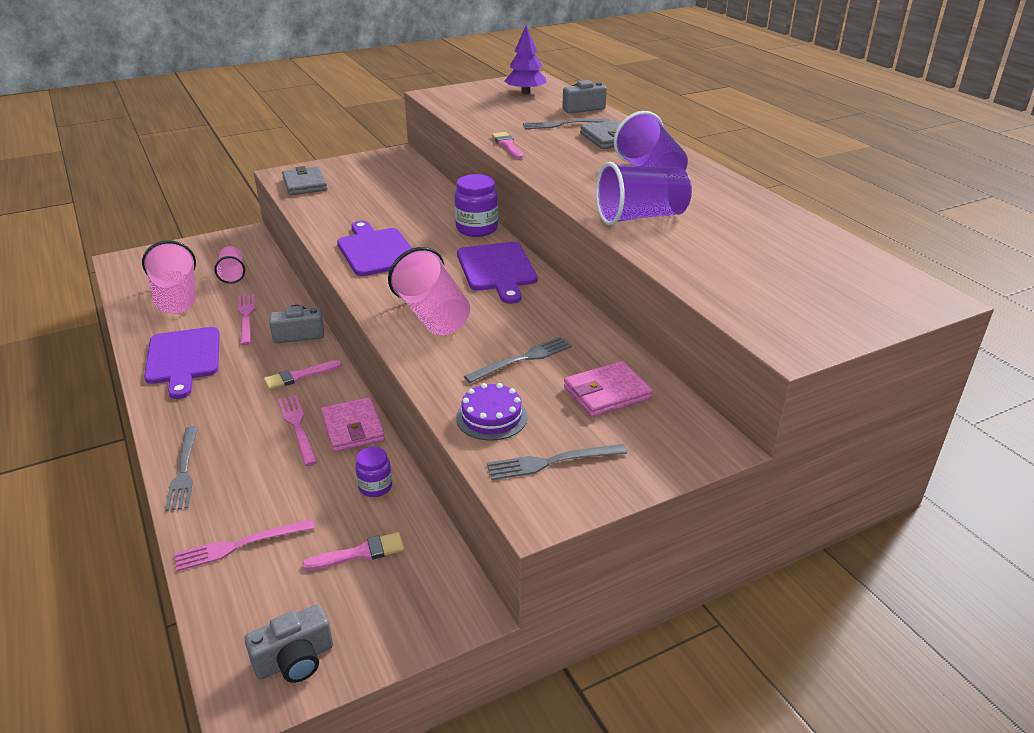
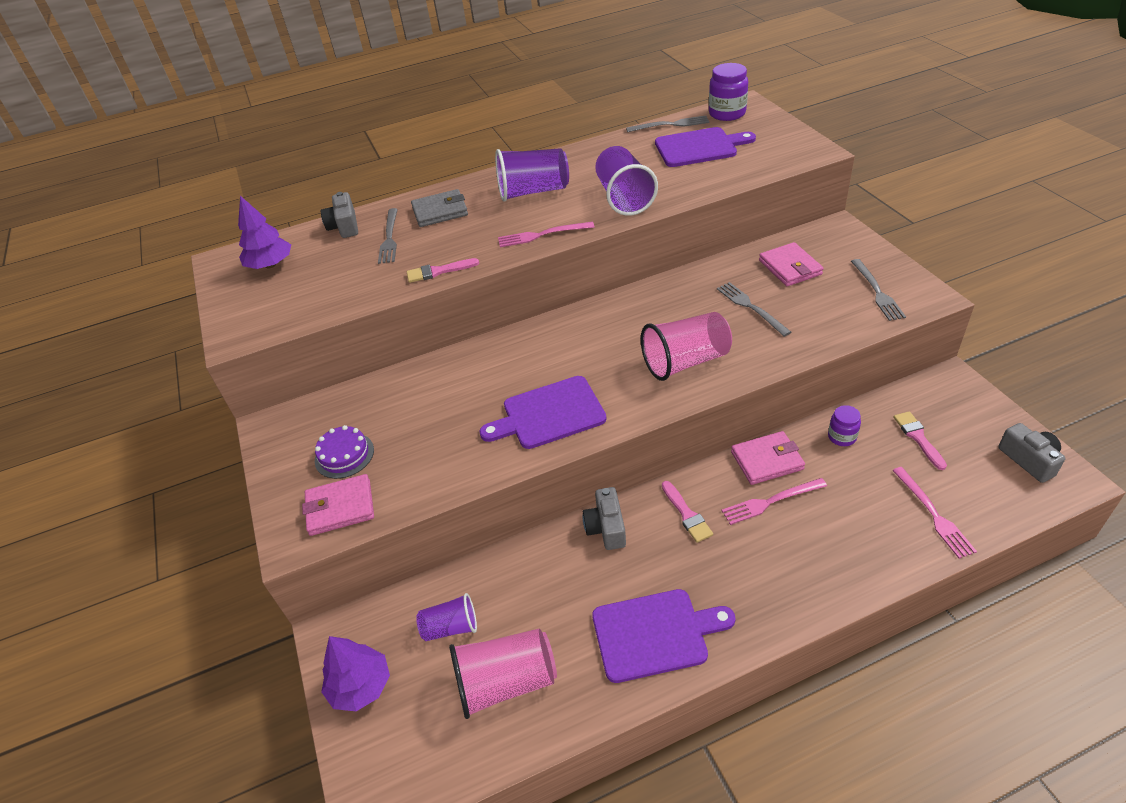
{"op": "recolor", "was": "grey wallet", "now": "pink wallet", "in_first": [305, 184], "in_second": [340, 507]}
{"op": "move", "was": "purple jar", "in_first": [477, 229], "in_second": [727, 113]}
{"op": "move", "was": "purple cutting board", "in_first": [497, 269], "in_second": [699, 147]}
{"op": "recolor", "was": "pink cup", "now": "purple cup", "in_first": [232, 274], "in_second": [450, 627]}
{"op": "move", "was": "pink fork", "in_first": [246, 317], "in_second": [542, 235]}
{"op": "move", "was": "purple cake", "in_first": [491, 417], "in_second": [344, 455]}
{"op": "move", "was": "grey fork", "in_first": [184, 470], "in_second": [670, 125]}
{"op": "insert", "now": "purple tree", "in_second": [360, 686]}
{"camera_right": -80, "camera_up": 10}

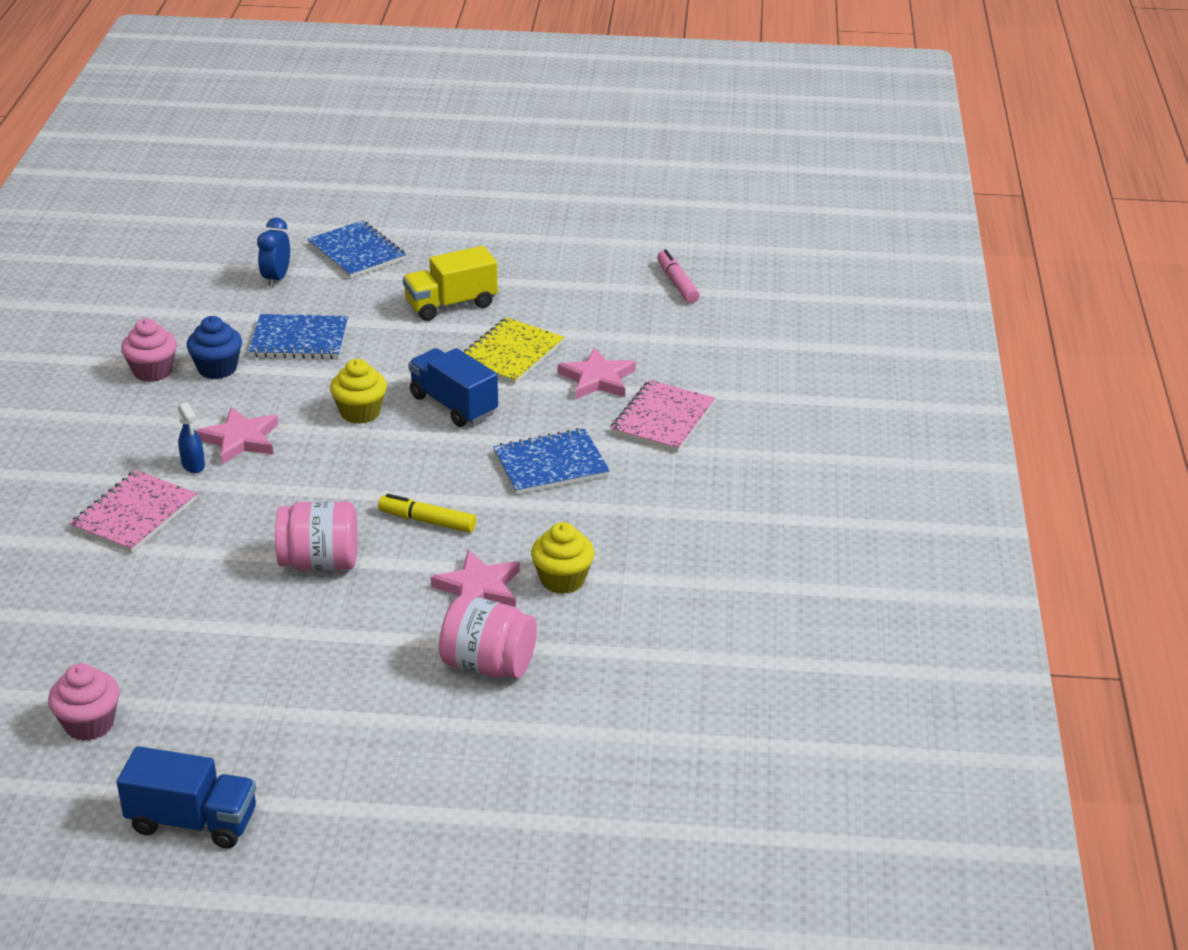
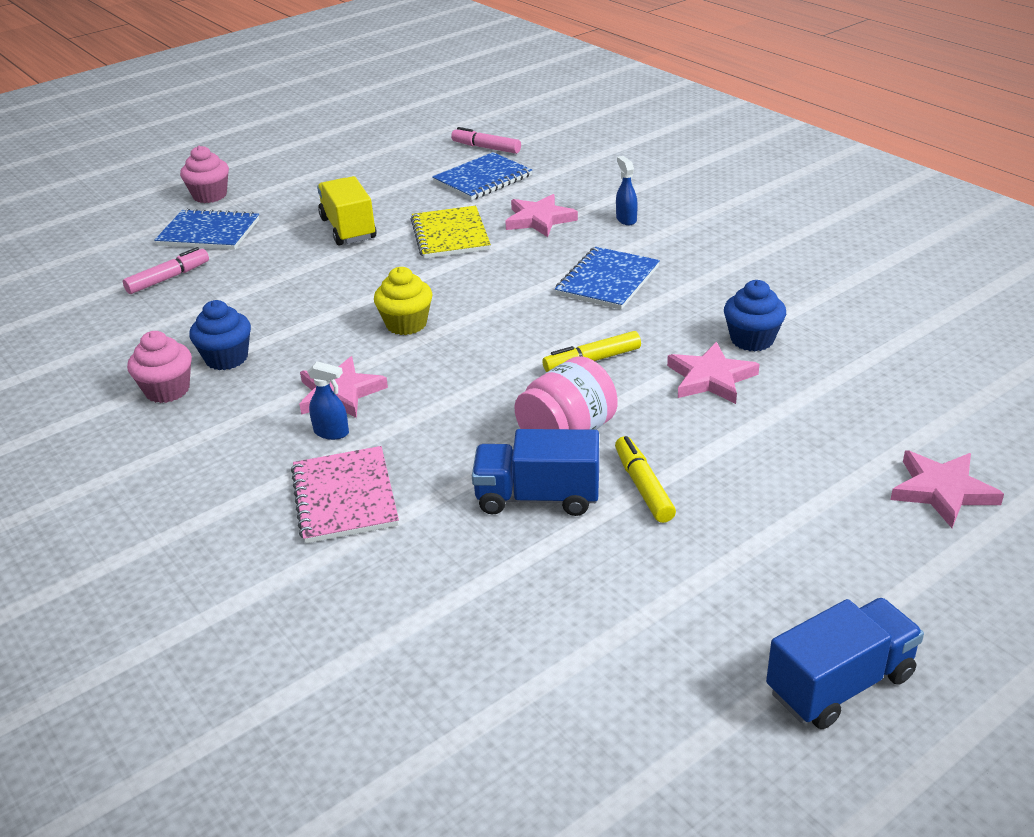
{"op": "replace", "was": "blue clock", "now": "pink marker", "in_first": [276, 279], "in_second": [168, 278]}
{"op": "rotate", "was": "yellow truck", "in_first": [451, 304], "in_second": [348, 229], "clockwise": 135}
{"op": "move", "was": "blue notebook", "in_first": [299, 340], "in_second": [482, 179]}
{"op": "move", "was": "blue truck", "in_first": [453, 405], "in_second": [537, 497]}
{"op": "replace", "was": "pink notebook", "now": "blue spray bottle", "in_first": [663, 419], "in_second": [626, 219]}
{"op": "recolor", "was": "yellow cupcake", "now": "blue cupcake", "in_first": [562, 580], "in_second": [752, 339]}
{"op": "delete", "was": "pink jar", "in_first": [488, 664]}
{"op": "move", "was": "pink cupcake", "in_first": [89, 724], "in_second": [210, 195]}
{"op": "insert", "now": "yellow marker", "in_second": [643, 486]}
{"op": "insert", "now": "pink star", "in_second": [942, 491]}
{"camera_right": -40, "camera_up": 0}

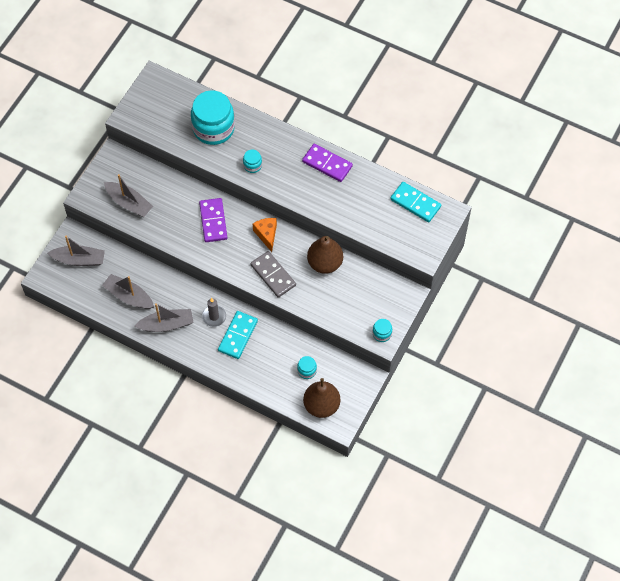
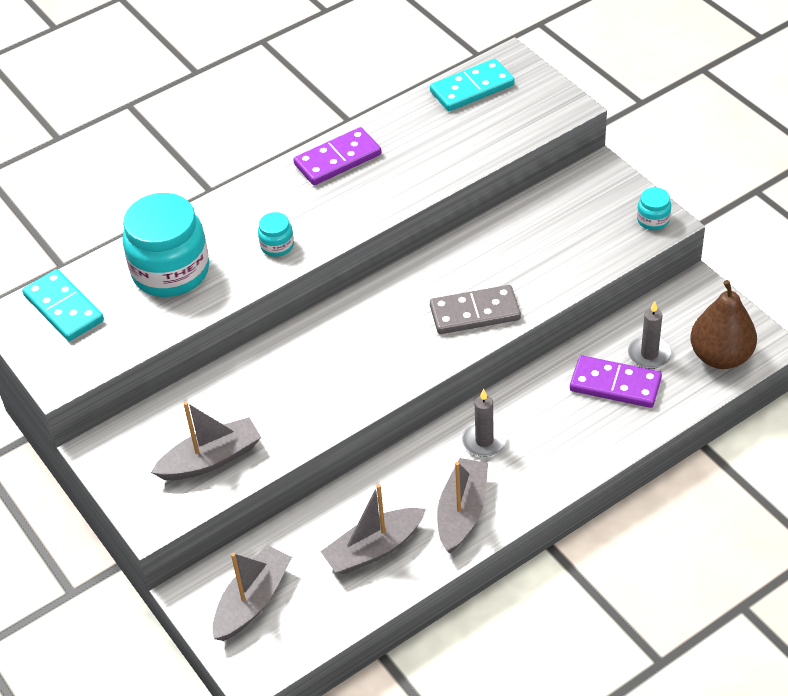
{"op": "move", "was": "purple domino", "in_first": [213, 221], "in_second": [615, 385]}
{"op": "delete", "was": "orange cheese", "in_first": [266, 235]}
{"op": "delete", "was": "brown pear", "in_first": [325, 263]}
{"op": "move", "was": "turquoise domino", "in_first": [238, 336], "in_second": [64, 308]}
{"op": "replace", "was": "turquoise jar", "now": "grey candle", "in_first": [307, 371], "in_second": [649, 354]}
{"camera_right": -60, "camera_up": -15}

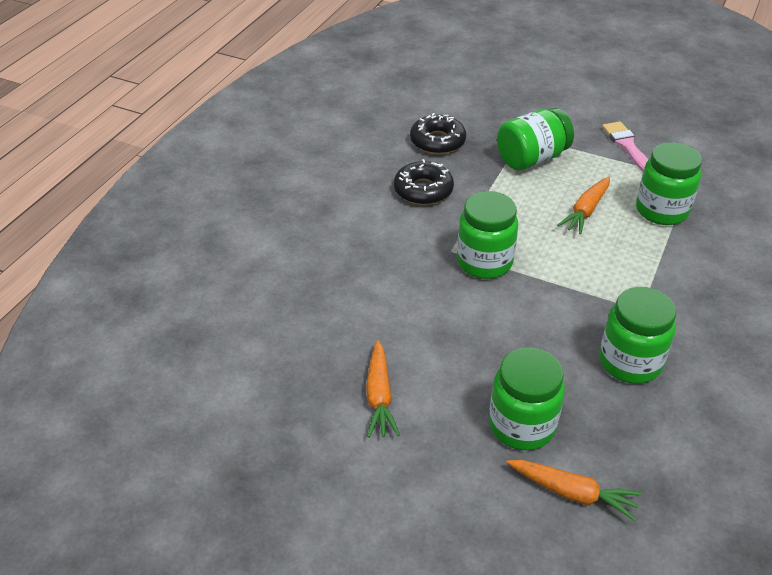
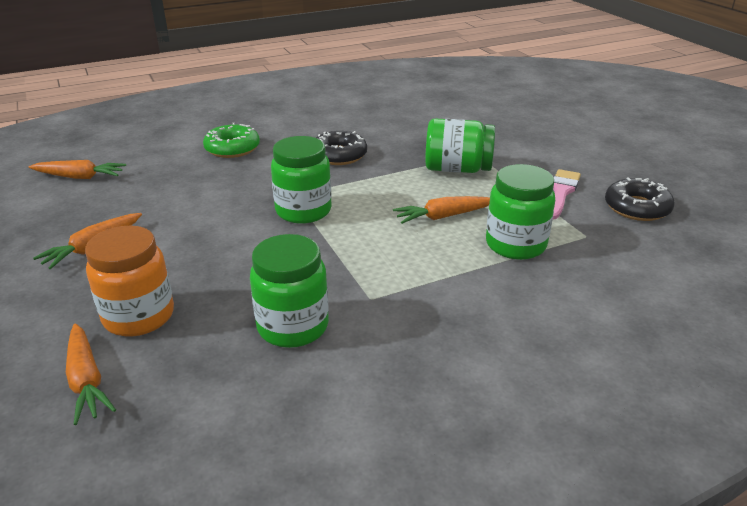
{"op": "move", "was": "black donut", "in_first": [437, 141], "in_second": [637, 208]}
{"op": "recolor", "was": "green jar", "now": "orange jar", "in_first": [522, 425], "in_second": [139, 316]}
{"op": "insert", "now": "green donut", "in_second": [232, 148]}
{"op": "insert", "now": "orange carrot", "in_second": [79, 177]}
{"camera_right": 40, "camera_up": -10}

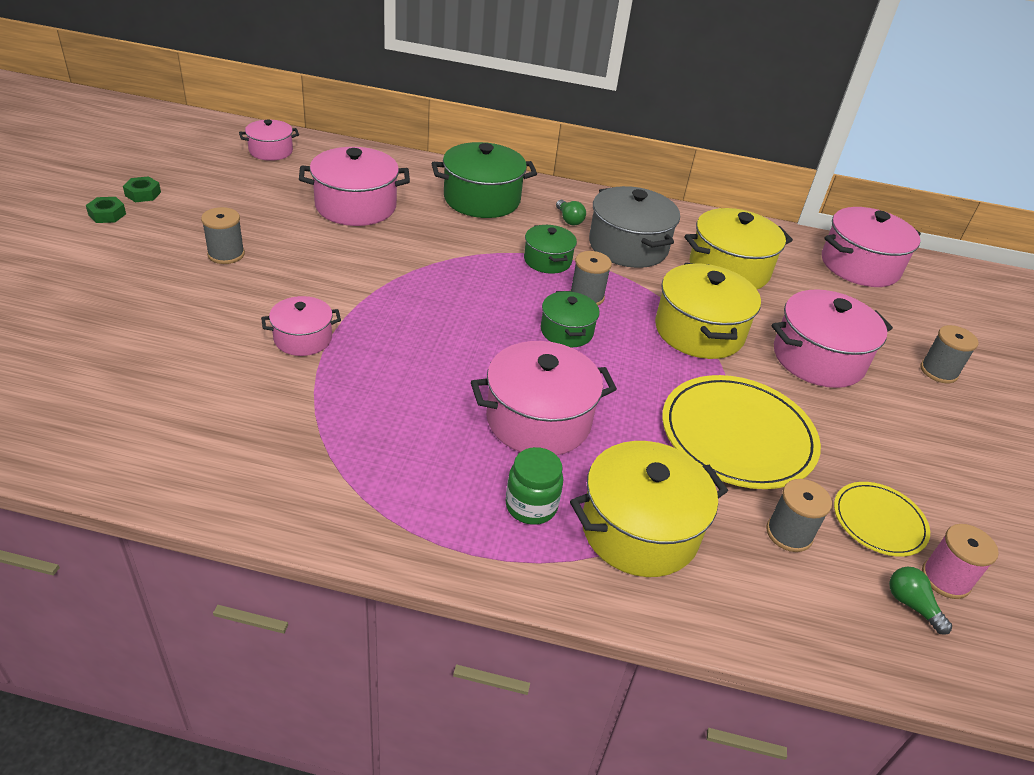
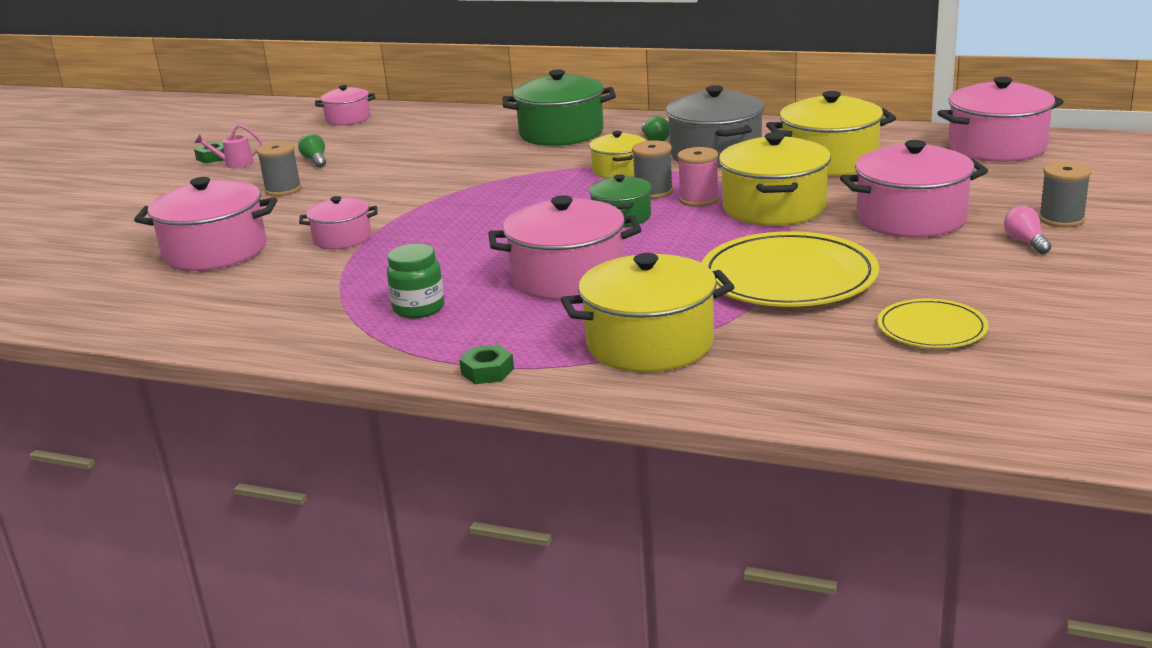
{"op": "move", "was": "pink pot", "in_first": [356, 206], "in_second": [215, 252]}
{"op": "move", "was": "green nut", "in_first": [107, 214], "in_second": [487, 371]}
{"op": "recolor", "was": "green pot", "now": "yellow pot", "in_first": [547, 260], "in_second": [619, 170]}
{"op": "move", "was": "green jar", "in_first": [531, 506], "in_second": [419, 308]}
{"op": "delete", "was": "grey spool", "in_first": [789, 533]}
{"op": "move", "was": "pink spool", "in_first": [945, 579], "in_second": [699, 199]}
{"op": "move", "was": "green light bulb", "in_first": [911, 605], "in_second": [315, 161]}
{"op": "insert", "now": "pink watering can", "in_second": [235, 164]}
{"op": "insert", "now": "pink light bulb", "in_second": [1025, 242]}
{"camera_right": 15, "camera_up": -15}

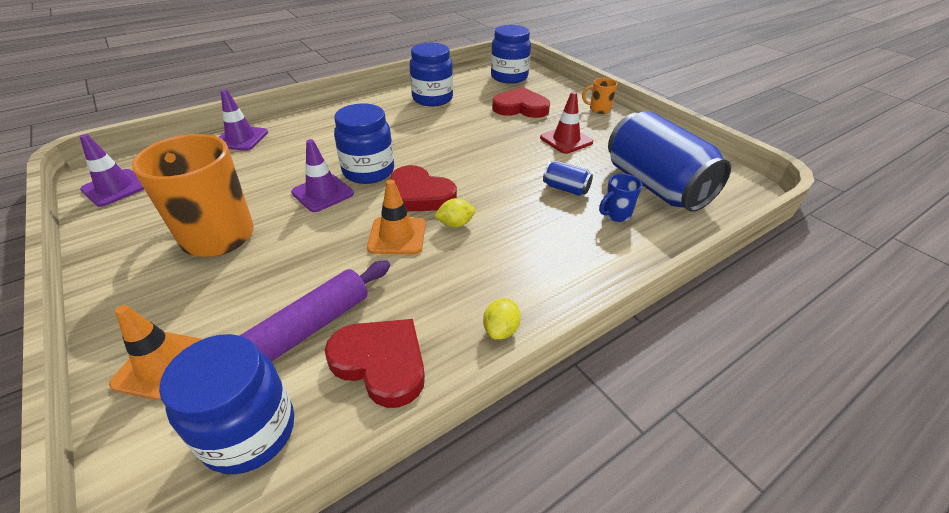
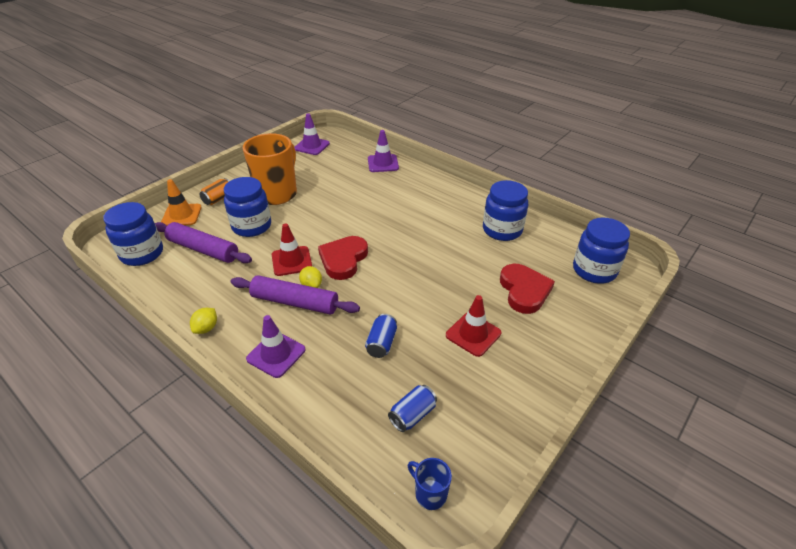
{"op": "delete", "was": "orange mug", "in_first": [599, 109]}
{"op": "move", "was": "blue jar", "in_first": [368, 171], "in_second": [252, 226]}
{"op": "resize", "was": "blue can", "in_first": [655, 186], "in_second": [412, 415], "ratio": 0.41}
{"op": "move", "was": "purple traffic cone", "in_first": [322, 193], "in_second": [276, 354]}
{"op": "move", "was": "blue mug", "in_first": [615, 214], "in_second": [430, 494]}
{"op": "recolor", "was": "orange traffic cone", "now": "red traffic cone", "in_first": [397, 236], "in_second": [291, 261]}
{"op": "rotate", "was": "yellow lemon", "in_first": [501, 330], "in_second": [206, 328], "clockwise": -75}
{"op": "delete", "was": "red heart", "in_first": [381, 363]}
{"op": "insert", "now": "orange can", "in_second": [218, 199]}
{"op": "insert", "now": "purple rolling pin", "in_second": [295, 302]}
{"camera_right": 75, "camera_up": 0}

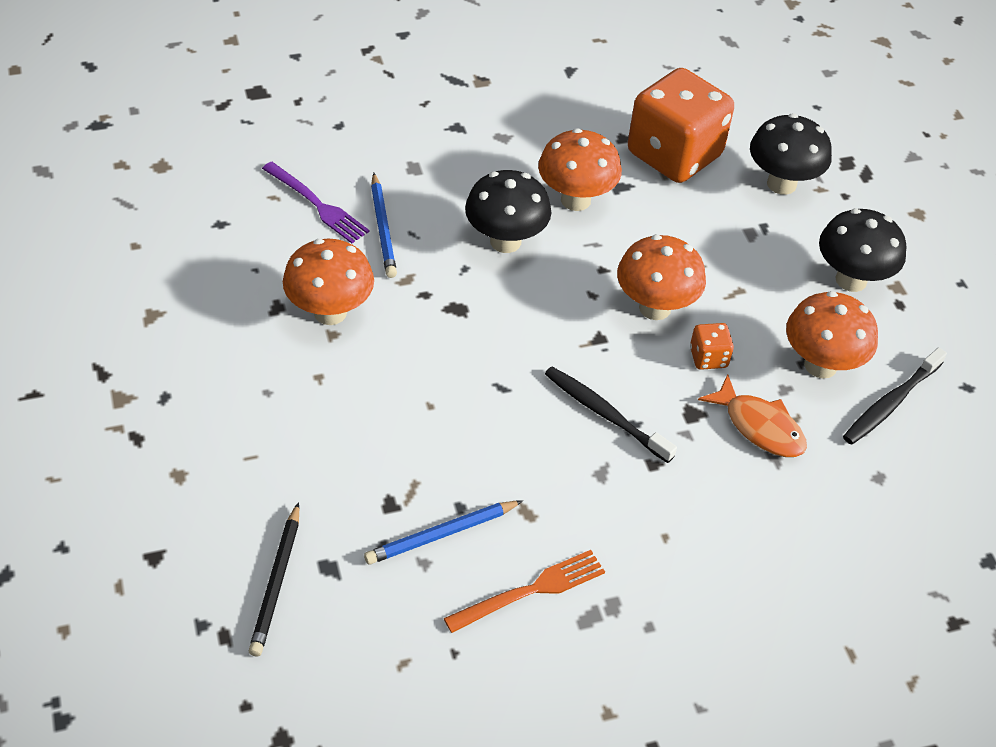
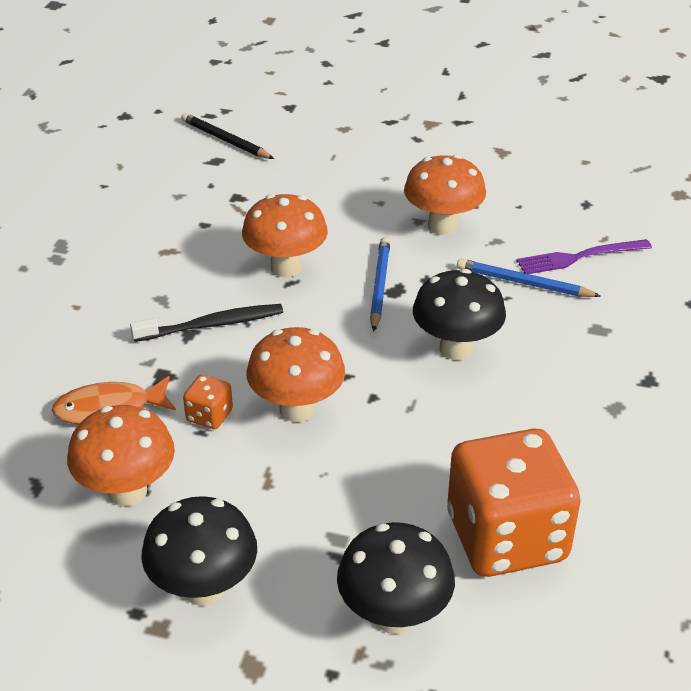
{"op": "move", "was": "orange mushroom", "in_first": [575, 200], "in_second": [286, 267]}
{"op": "delete", "was": "black toothbrush", "in_first": [891, 403]}
{"op": "move", "was": "blue pencil", "in_first": [441, 534], "in_second": [379, 286]}
{"op": "delete", "was": "orange fork", "in_first": [531, 591]}
{"camera_right": 125, "camera_up": -10}

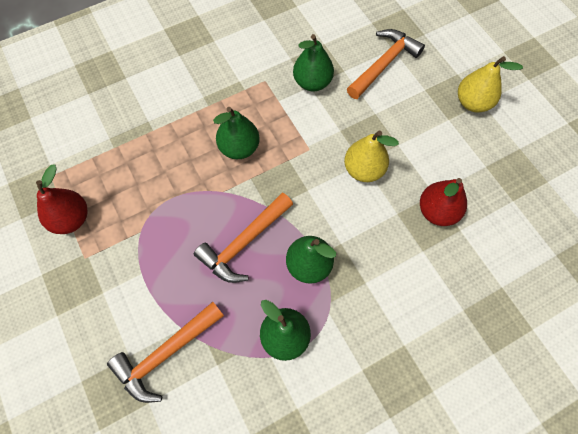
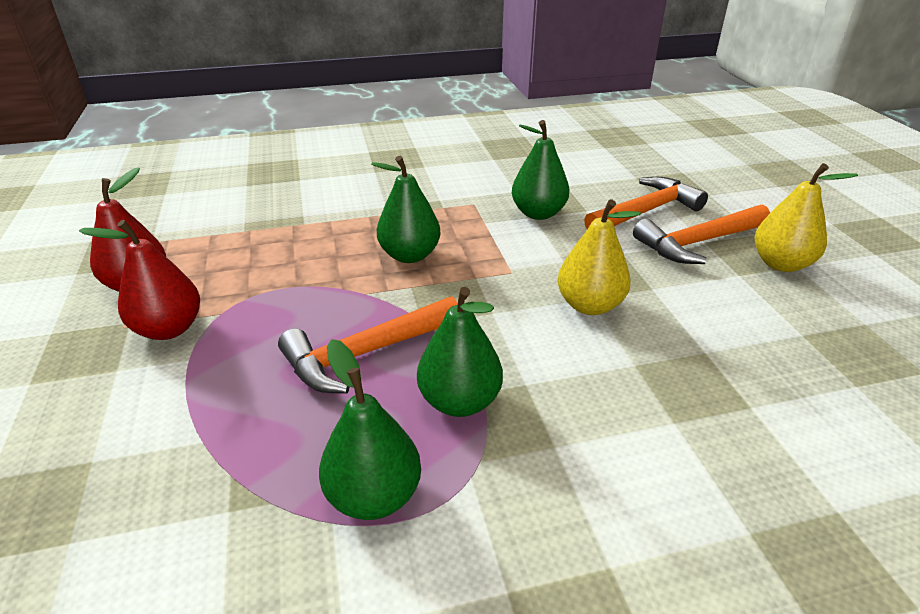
{"op": "move", "was": "red pear", "in_first": [437, 211], "in_second": [169, 329]}
{"op": "move", "was": "orange hammer", "in_first": [166, 353], "in_second": [698, 242]}
{"camera_right": 15, "camera_up": -30}

